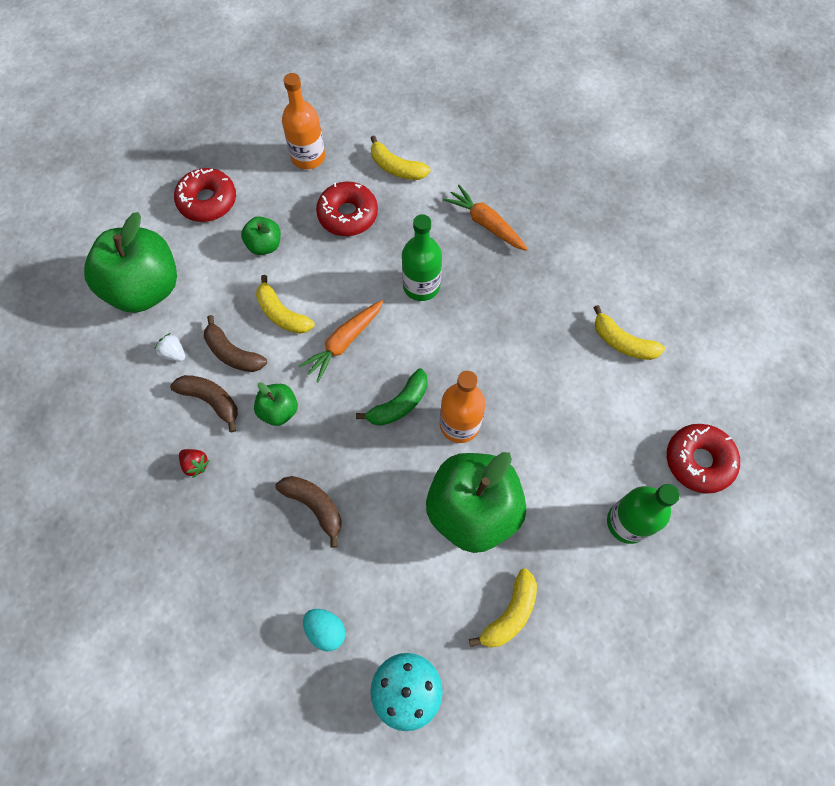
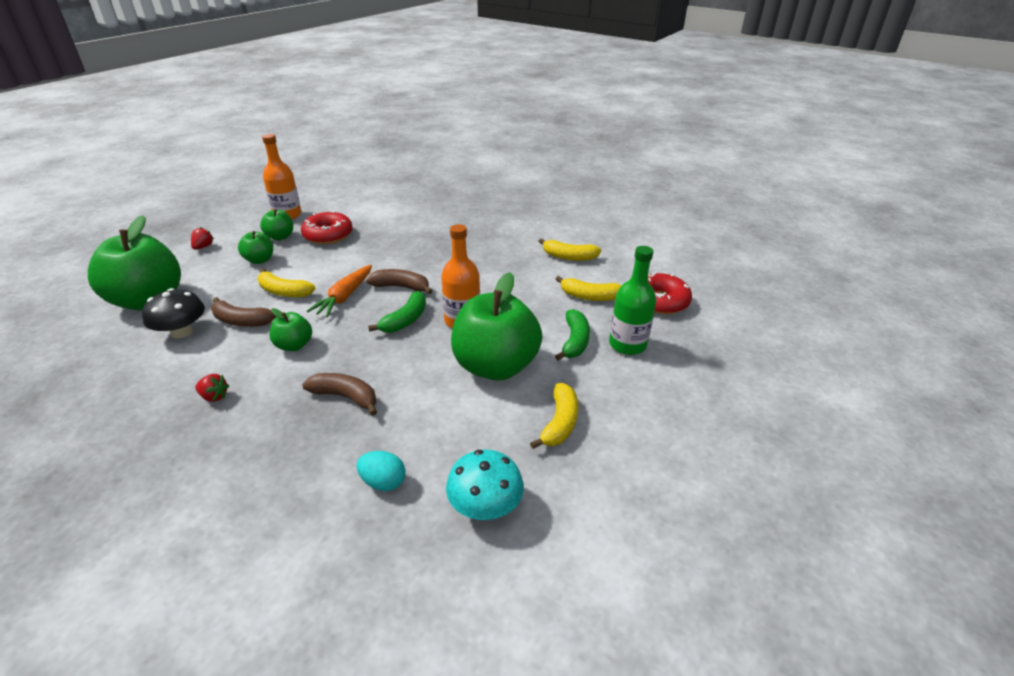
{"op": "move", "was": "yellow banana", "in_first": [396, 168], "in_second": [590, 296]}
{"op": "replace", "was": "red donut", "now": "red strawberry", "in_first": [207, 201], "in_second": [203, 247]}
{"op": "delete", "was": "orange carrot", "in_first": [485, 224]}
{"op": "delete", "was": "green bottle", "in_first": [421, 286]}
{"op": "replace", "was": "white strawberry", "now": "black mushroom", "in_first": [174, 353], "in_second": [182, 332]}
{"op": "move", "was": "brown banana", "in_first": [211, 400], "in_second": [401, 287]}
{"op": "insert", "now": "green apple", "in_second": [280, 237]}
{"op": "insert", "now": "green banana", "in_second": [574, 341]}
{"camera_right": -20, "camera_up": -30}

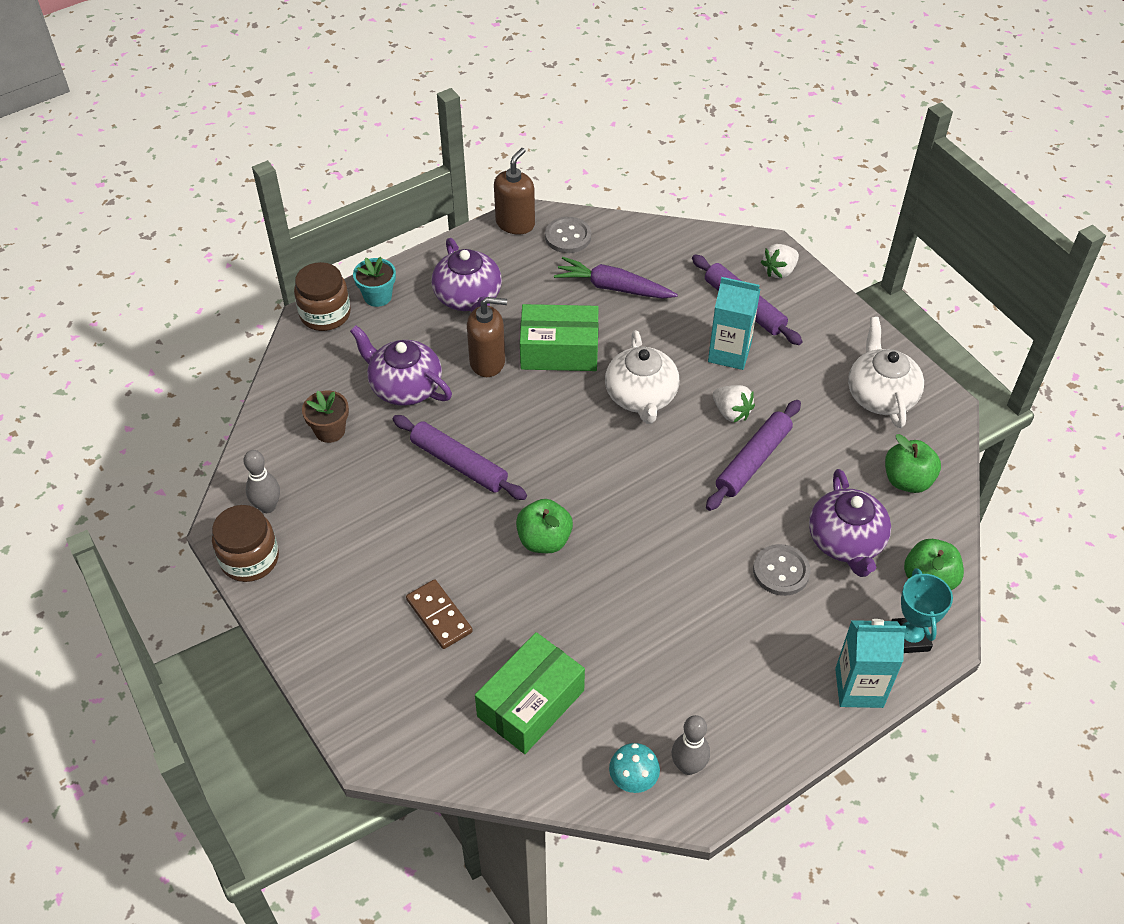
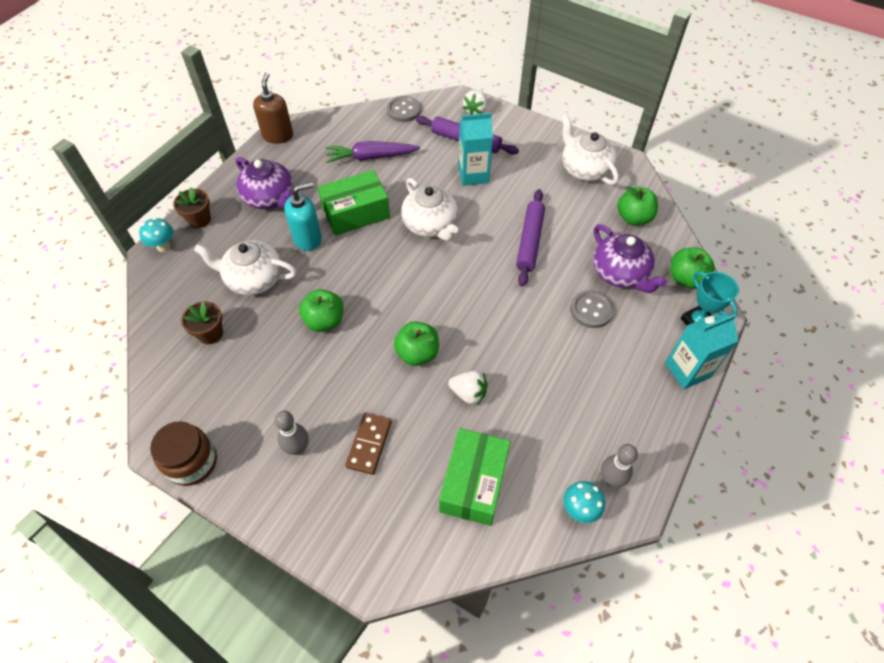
{"op": "move", "was": "grey button", "in_first": [568, 236], "in_second": [403, 110]}
{"op": "recolor", "was": "turquoise flower pot", "now": "brown flower pot", "in_first": [377, 296], "in_second": [199, 219]}
{"op": "replace", "was": "brown jar", "now": "turquoise mushroom", "in_first": [325, 314], "in_second": [163, 246]}
{"op": "recolor", "was": "brown soap dispenser", "now": "turquoise soap dispenser", "in_first": [488, 362], "in_second": [308, 238]}
{"op": "recolor", "was": "purple teapot", "now": "white teapot", "in_first": [404, 386], "in_second": [253, 278]}
{"op": "move", "was": "white strawberry", "in_first": [731, 412], "in_second": [468, 393]}
{"op": "replace", "was": "purple rolling pin", "now": "green apple", "in_first": [459, 464], "in_second": [324, 321]}
{"op": "move", "was": "grey bowling pin", "in_first": [267, 506], "in_second": [297, 448]}
{"op": "rotate", "was": "brown domino", "in_first": [439, 616], "in_second": [369, 444], "clockwise": 75}
{"camera_right": -25, "camera_up": 5}

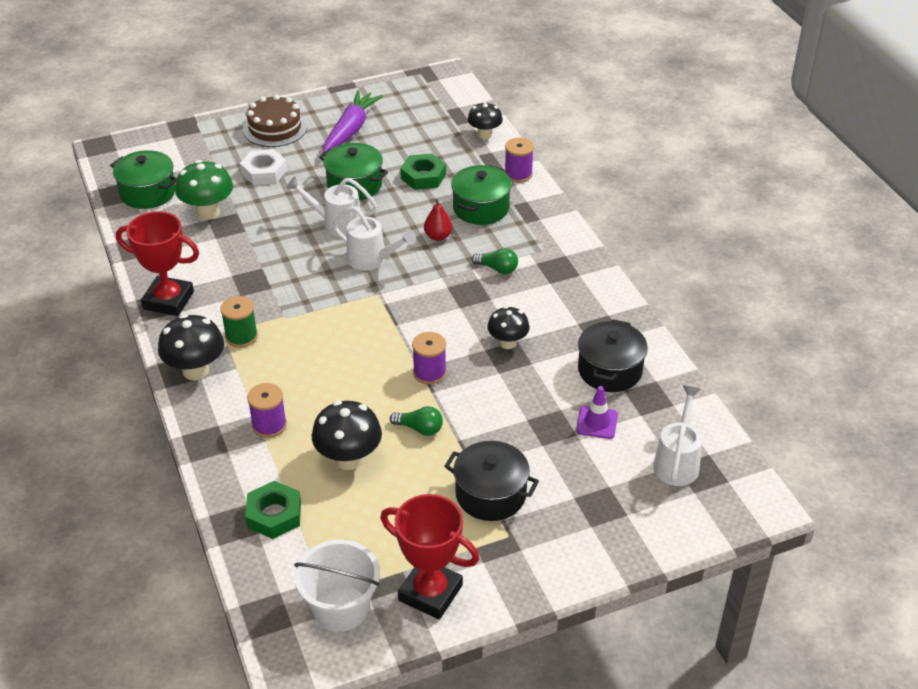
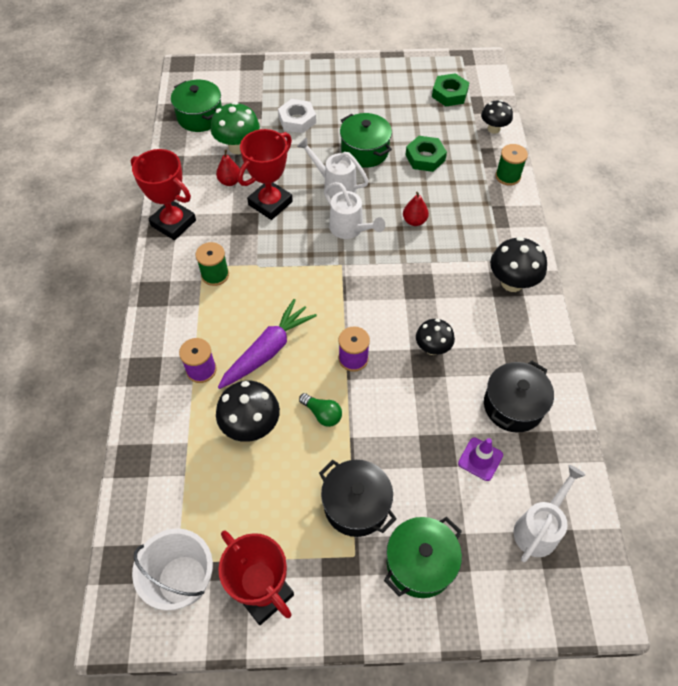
{"op": "move", "was": "purple carrot", "in_first": [350, 130], "in_second": [267, 351]}
{"op": "delete", "was": "brown cake", "in_first": [275, 128]}
{"op": "recolor", "was": "purple spool", "now": "green spool", "in_first": [518, 174], "in_second": [508, 176]}
{"op": "move", "was": "green pot", "in_first": [481, 208], "in_second": [420, 563]}
{"op": "delete", "was": "green light bulb", "in_first": [497, 269]}
{"op": "move", "was": "black mushroom", "in_first": [196, 370], "in_second": [512, 282]}
{"op": "move", "was": "green nut", "in_first": [274, 514], "in_second": [449, 94]}
{"op": "insert", "now": "red trophy", "in_second": [270, 203]}
{"op": "insert", "now": "red pear", "in_second": [230, 181]}
{"camera_right": 20, "camera_up": 15}

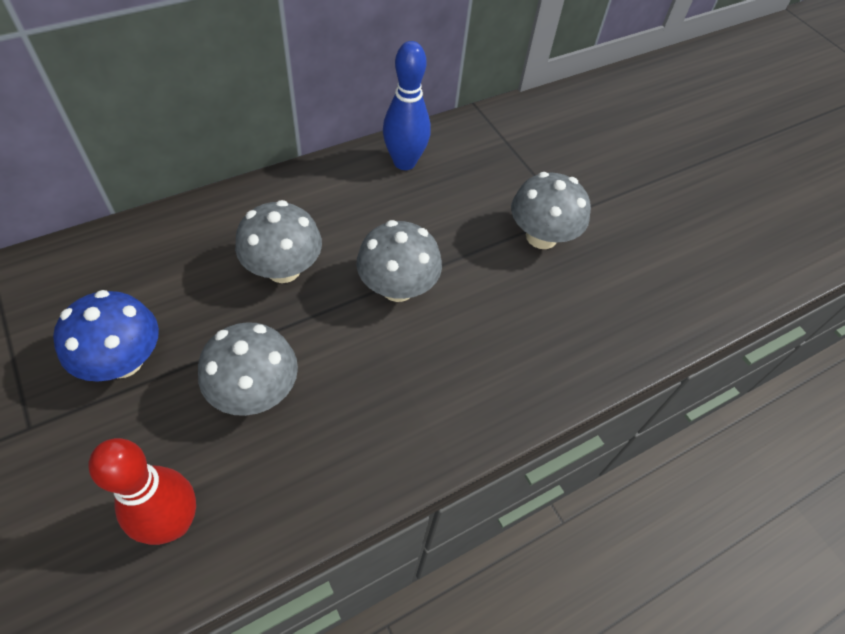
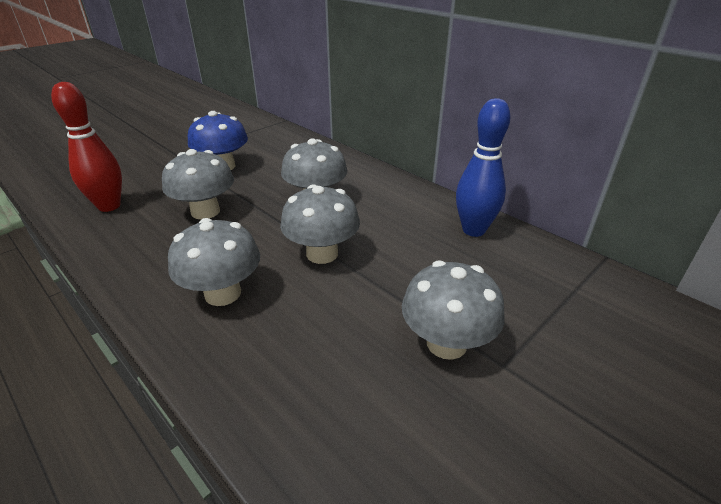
{"op": "insert", "now": "grey mushroom", "in_second": [223, 293]}
{"camera_right": 80, "camera_up": -20}

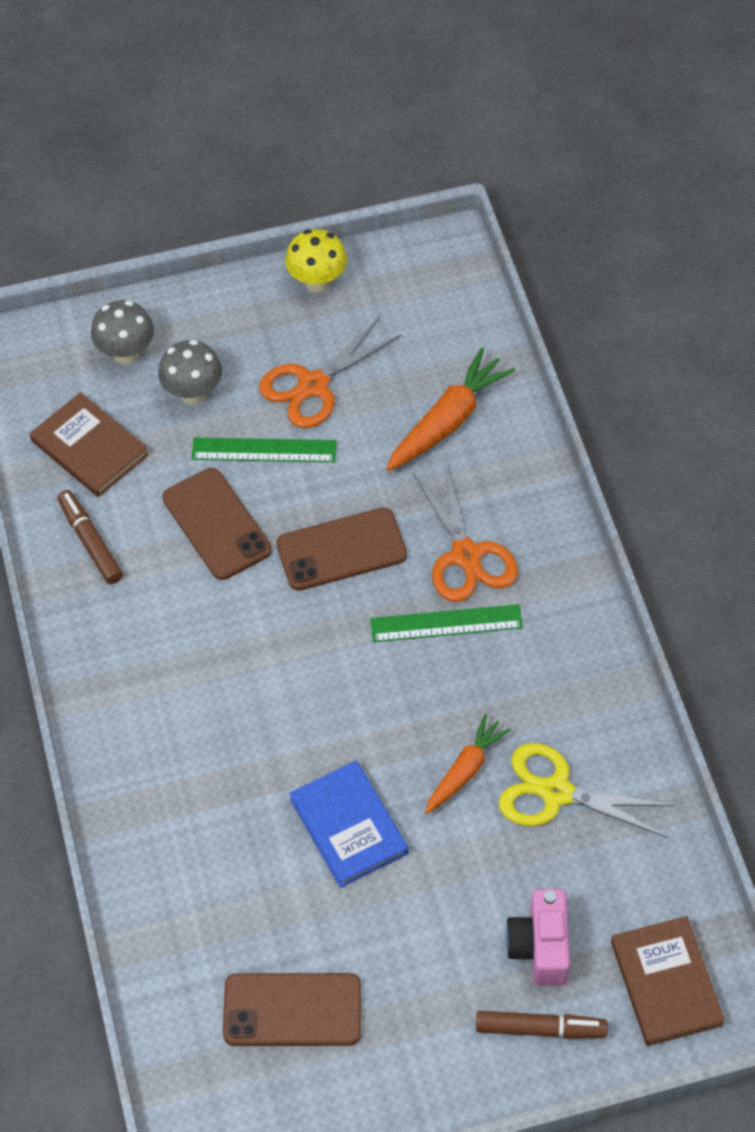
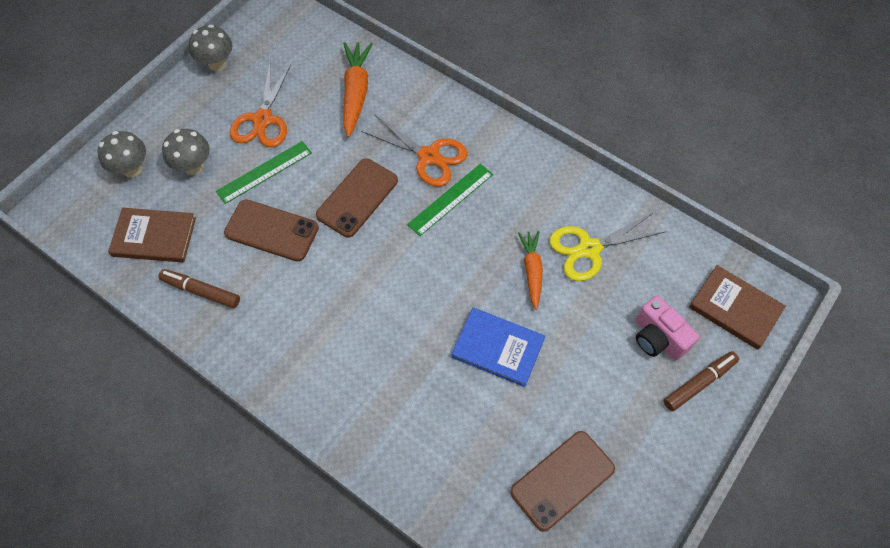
{"op": "recolor", "was": "yellow mushroom", "now": "grey mushroom", "in_first": [317, 282], "in_second": [217, 64]}
{"camera_right": -40, "camera_up": 5}

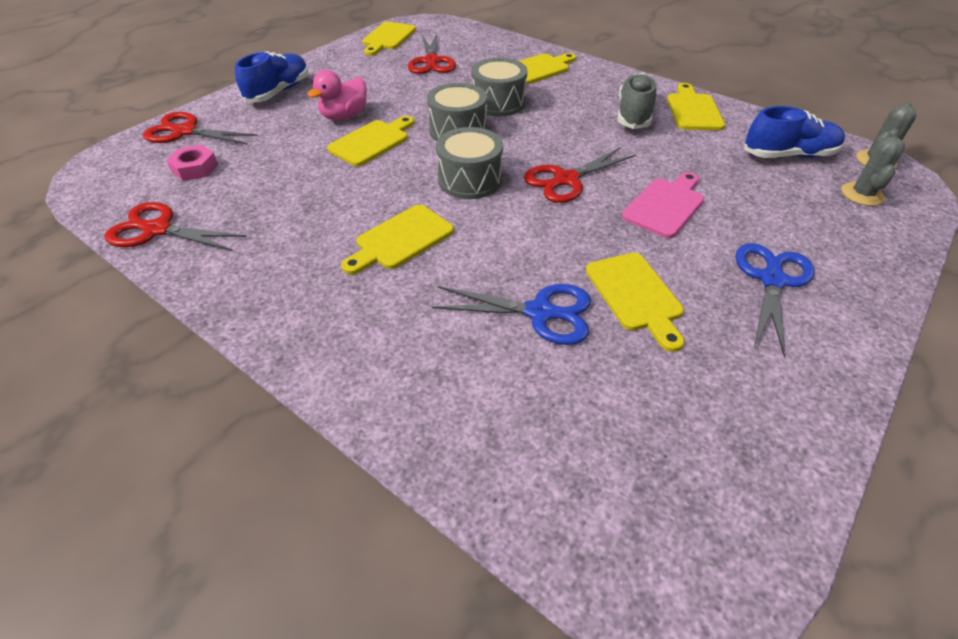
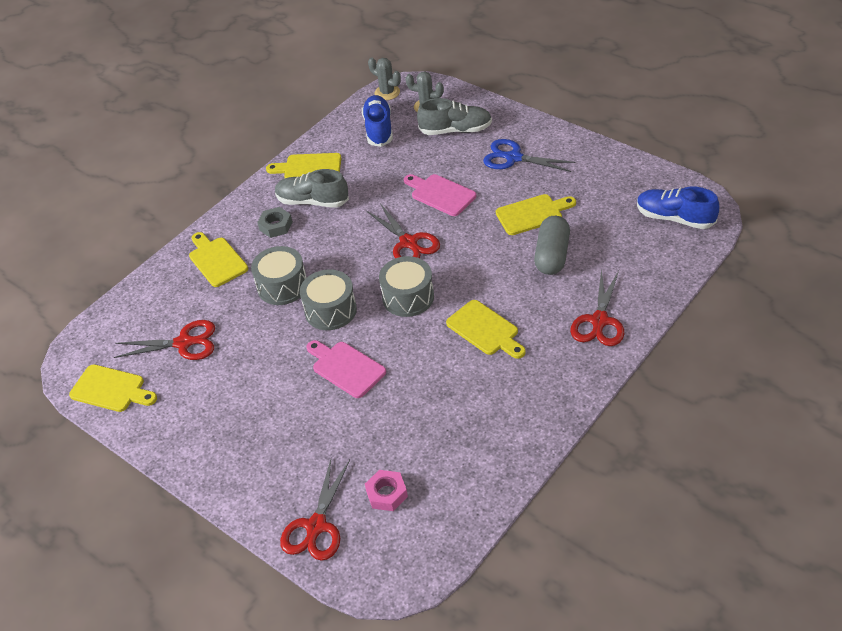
{"op": "move", "was": "blue shoe", "in_first": [278, 92], "in_second": [674, 218]}
{"op": "delete", "was": "pink duck", "in_first": [344, 116]}
{"op": "recolor", "was": "yellow cutting board", "now": "pink cutting board", "in_first": [372, 142], "in_second": [346, 368]}
{"op": "move", "was": "red scissors", "in_first": [158, 230], "in_second": [599, 321]}
{"op": "replace", "was": "blue scissors", "now": "grey capsule", "in_first": [540, 312], "in_second": [552, 255]}
{"op": "insert", "now": "grey shoe", "in_second": [456, 130]}
{"op": "insert", "now": "grey nut", "in_second": [276, 226]}
{"camera_right": -85, "camera_up": 0}

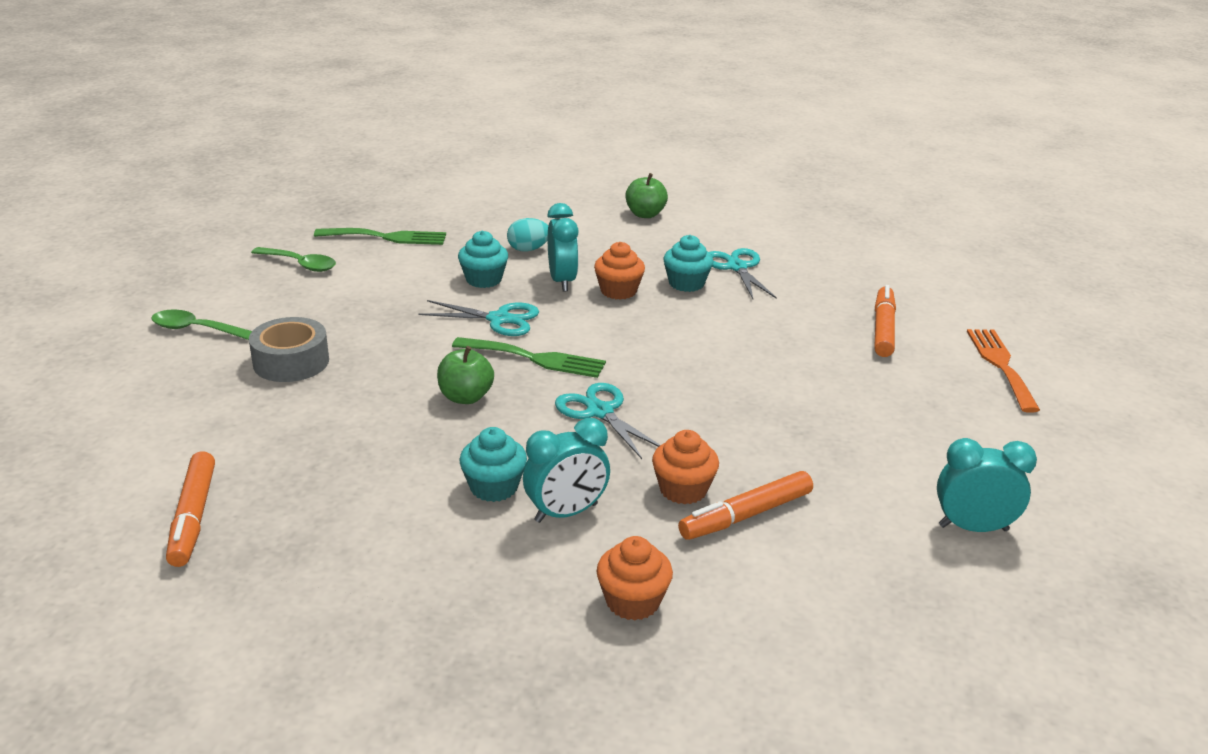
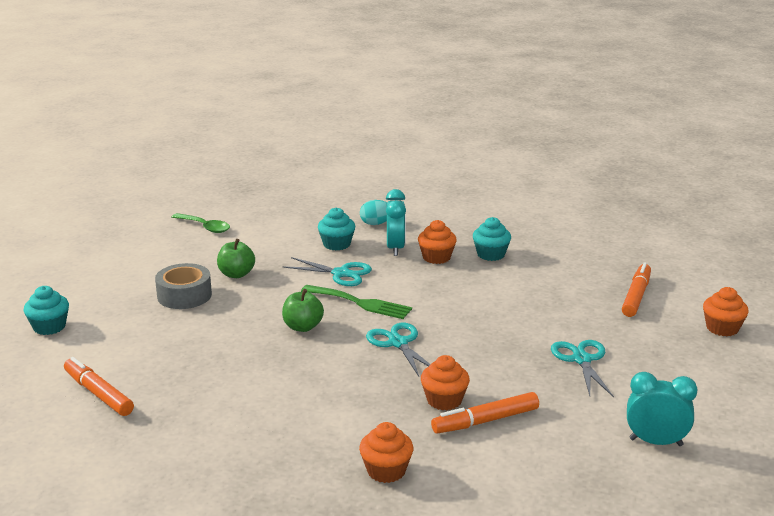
{"op": "move", "was": "green apple", "in_first": [645, 214], "in_second": [236, 274]}
{"op": "delete", "was": "green fork", "in_first": [387, 237]}
{"op": "move", "was": "turquoise scissors", "in_first": [737, 267], "in_second": [581, 360]}
{"op": "delete", "was": "green spoon", "in_first": [196, 329]}
{"op": "replace", "was": "orange fork", "now": "orange cupcake", "in_first": [1000, 365], "in_second": [722, 328]}
{"op": "delete", "was": "turquoise clock", "in_first": [566, 513]}
{"op": "move", "was": "turquoise cupcake", "in_first": [494, 487], "in_second": [49, 327]}
{"op": "rotate", "was": "orange marker", "in_first": [193, 517], "in_second": [98, 394], "clockwise": 135}
{"camera_right": 10, "camera_up": -5}

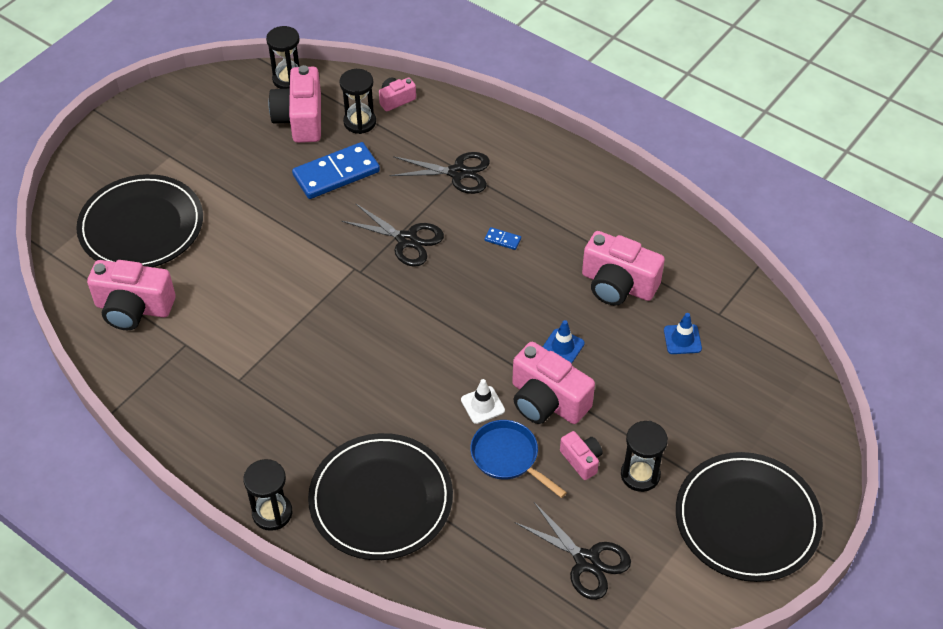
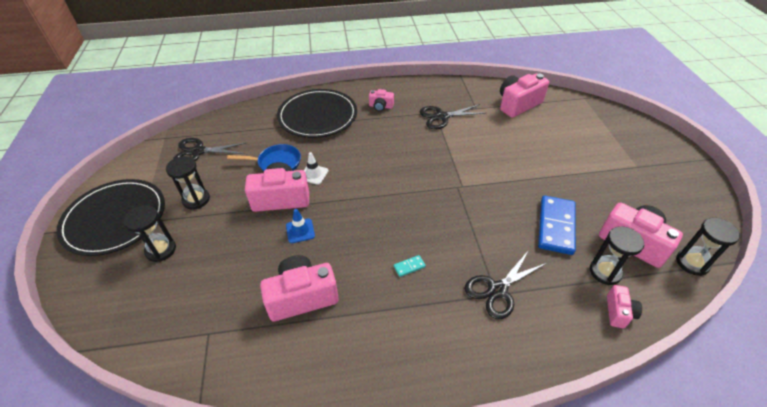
{"op": "delete", "was": "black plate", "in_first": [141, 226]}
{"op": "move", "was": "black scissors", "in_first": [407, 240], "in_second": [441, 117]}
{"op": "recolor", "was": "blue domino", "now": "turquoise domino", "in_first": [502, 239], "in_second": [409, 267]}
{"op": "delete", "was": "blue traffic cone", "in_first": [682, 339]}
{"op": "move", "was": "pink camera", "in_first": [581, 460], "in_second": [381, 106]}
{"op": "move", "was": "black hourglass", "in_first": [272, 513], "in_second": [161, 250]}
{"camera_right": 135, "camera_up": -5}

